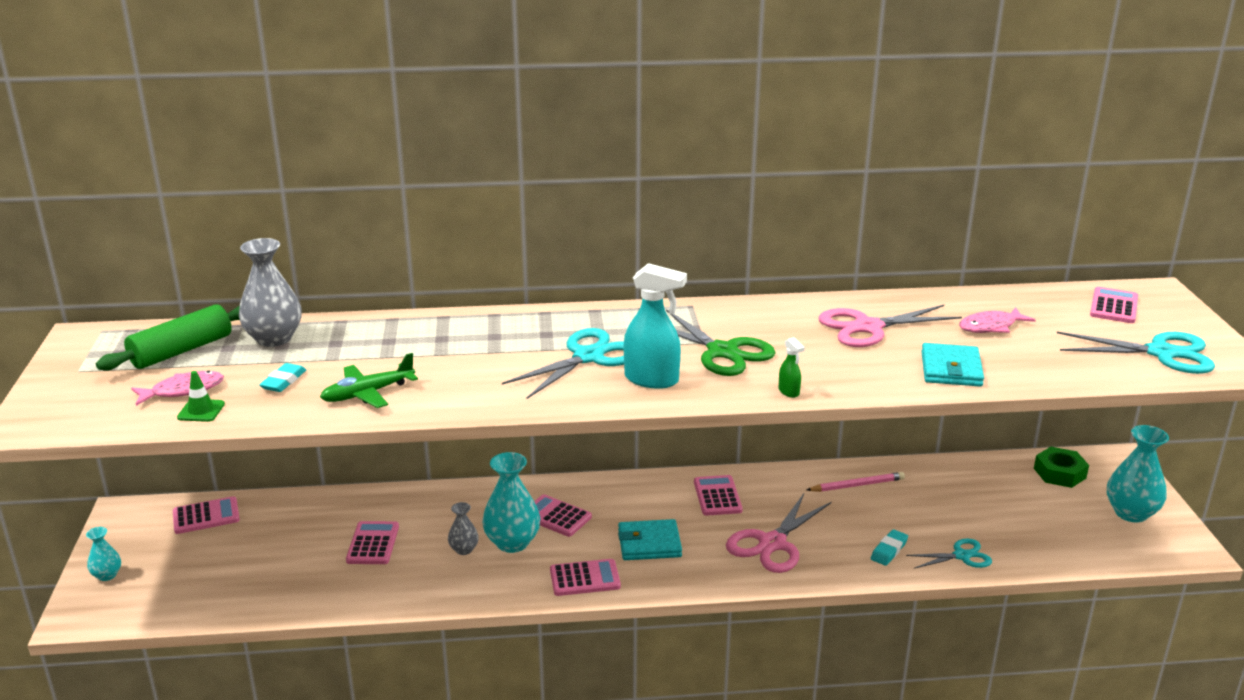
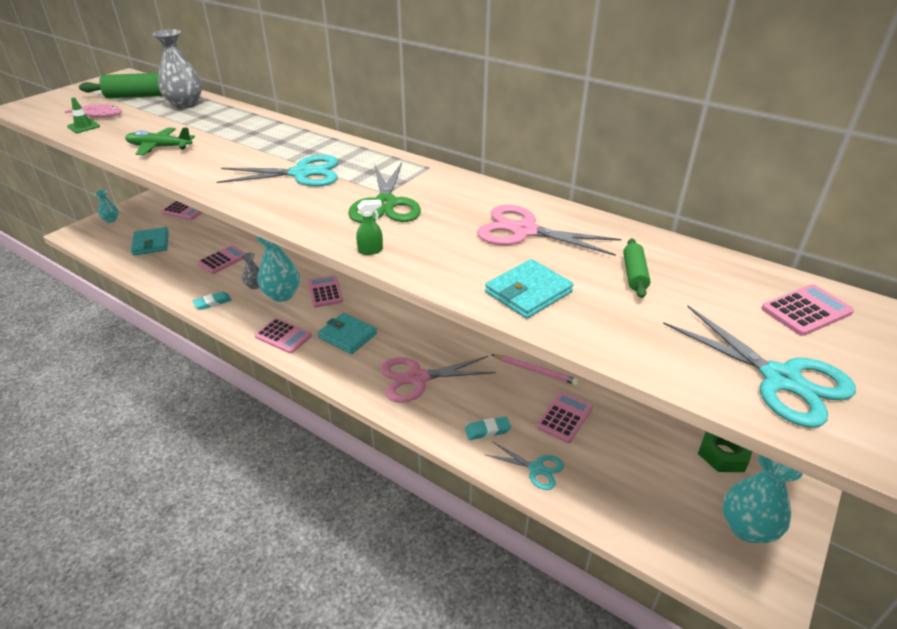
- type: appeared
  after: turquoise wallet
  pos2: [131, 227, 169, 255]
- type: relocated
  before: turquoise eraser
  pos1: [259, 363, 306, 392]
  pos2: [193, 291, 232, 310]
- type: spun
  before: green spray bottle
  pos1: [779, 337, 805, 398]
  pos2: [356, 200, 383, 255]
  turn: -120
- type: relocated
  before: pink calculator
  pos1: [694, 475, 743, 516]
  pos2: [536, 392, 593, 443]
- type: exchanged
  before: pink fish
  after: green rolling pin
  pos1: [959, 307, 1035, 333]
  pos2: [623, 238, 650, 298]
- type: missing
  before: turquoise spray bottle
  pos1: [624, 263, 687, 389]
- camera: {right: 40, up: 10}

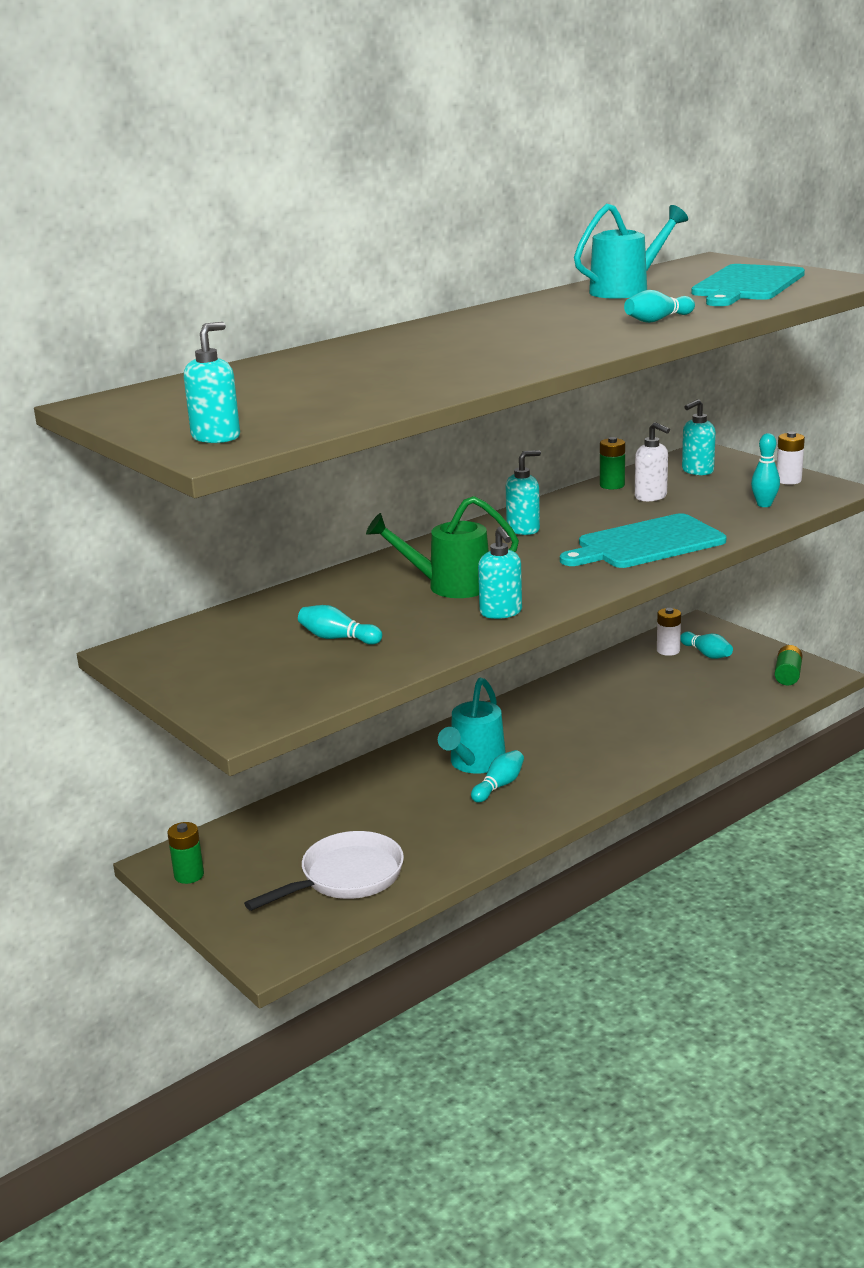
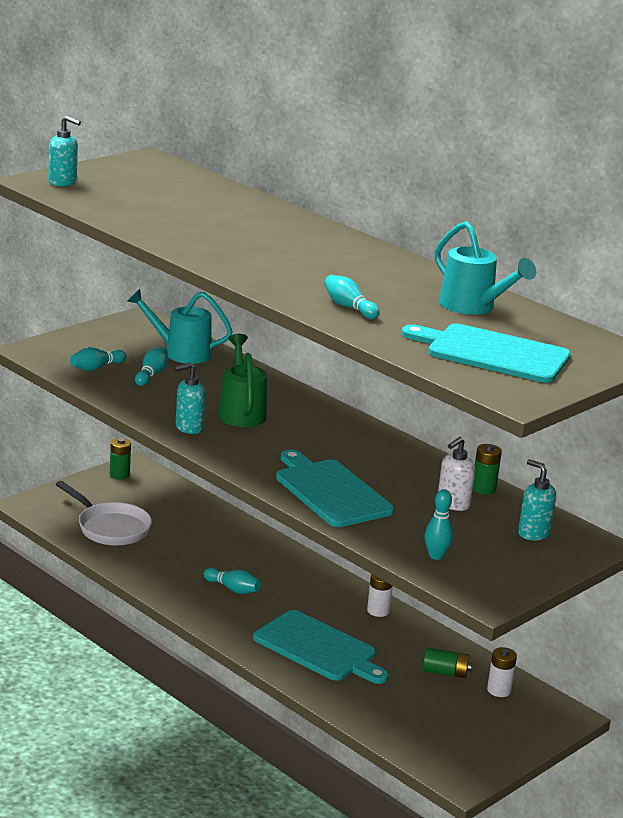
- type: relocated
  before: turquoise bowling pin
  pos1: [680, 632, 733, 659]
  pos2: [70, 347, 126, 371]
- type: relocated
  before: turquoise watering can
  pos1: [438, 678, 506, 774]
  pos2: [127, 289, 233, 364]
- type: appeared
  after: turquoise cutting board
  pos2: [253, 610, 389, 684]
- type: relocated
  before: white battery
  pos1: [777, 432, 805, 485]
  pos2: [367, 574, 393, 617]
- type: relocated
  before: green battery
  pos1: [775, 645, 803, 685]
  pos2: [423, 647, 472, 678]
- type: missing
  before: turquoise soap dispenser
  pos1: [506, 450, 541, 535]
- camera: {right: 80, up: 0}

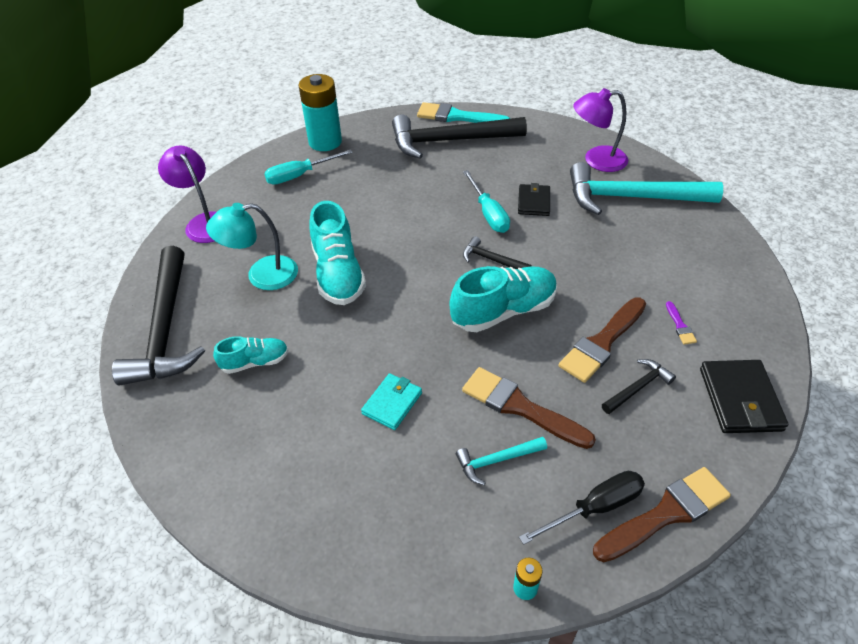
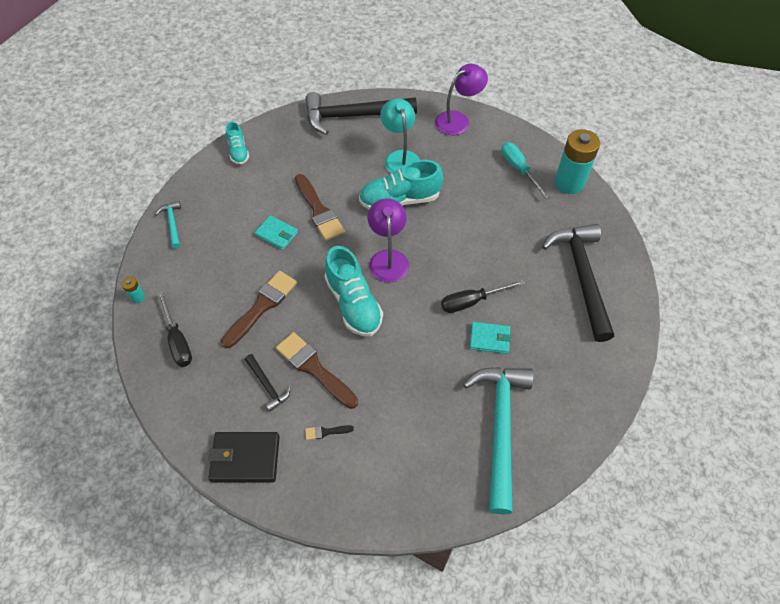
- type: relocated
  before: turquoise hammer
  pos1: [456, 437, 547, 485]
  pos2: [155, 201, 181, 249]
- type: relocated
  before: turquoise shoe
  pos1: [213, 336, 289, 374]
  pos2: [226, 122, 249, 165]
- type: relocated
  before: brown brush
  pos1: [593, 467, 731, 562]
  pos2: [295, 174, 345, 241]
- type: colour
  before: purple brush
  after: black brush
  pos1: [666, 301, 697, 345]
  pos2: [305, 425, 354, 440]
- type: relocated
  before: purple lamp
  pos1: [573, 88, 628, 172]
  pos2: [368, 198, 409, 282]
- type: colour
  before: turquoise screwdriver
  after: black screwdriver
  pos1: [463, 170, 510, 233]
  pos2: [441, 279, 525, 313]
- type: colour
  before: black wallet
  after: turquoise wallet
  pos1: [518, 183, 550, 216]
  pos2: [470, 322, 511, 354]
- type: missing
  before: turquoise brush
  pos1: [417, 102, 510, 123]
- type: missing
  before: black hammer
  pos1: [463, 236, 532, 269]
- camera: {right: 90, up: 10}

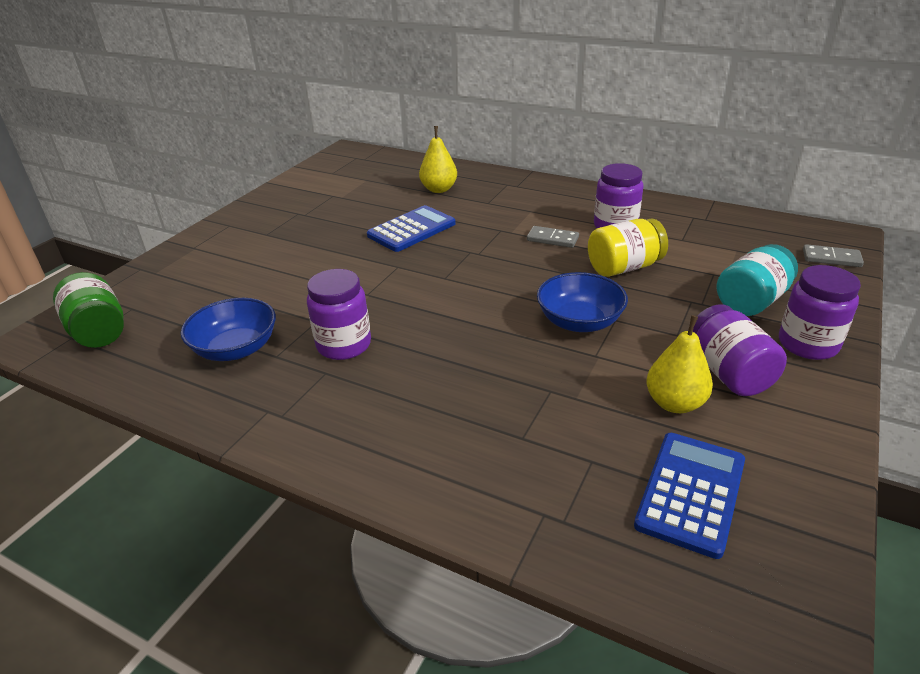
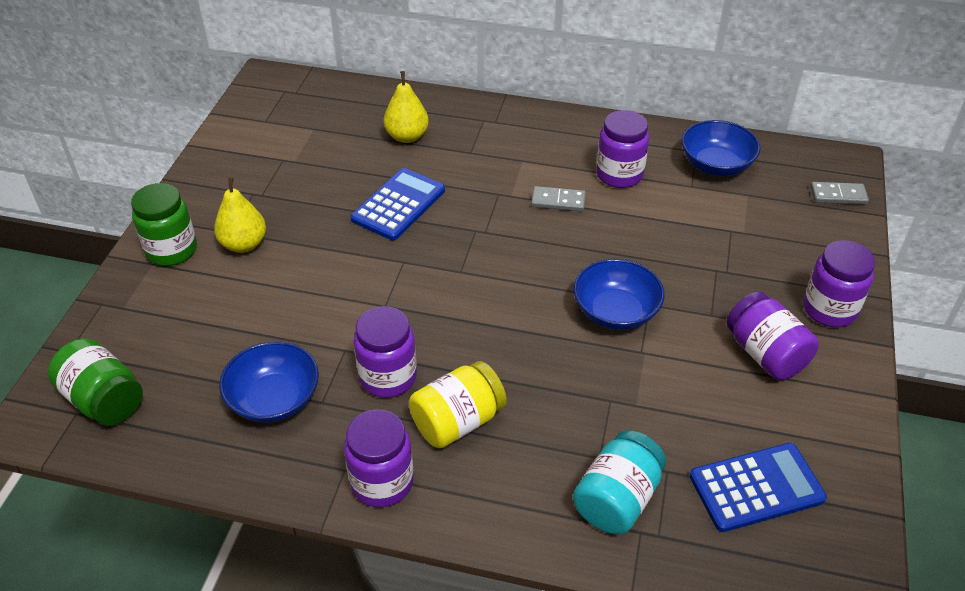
- type: appeared
  after: green jar
  pos2: [131, 183, 197, 266]
- type: relocated
  before: yellow pear
  pos1: [646, 315, 713, 413]
  pos2: [214, 177, 266, 253]
- type: appeared
  after: purple jar
  pos2: [344, 409, 414, 508]
- type: relocated
  before: yellow jar
  pos1: [588, 218, 668, 277]
  pos2: [409, 361, 507, 448]
- type: relocated
  before: turquoise jar
  pos1: [717, 244, 798, 316]
  pos2: [573, 430, 666, 534]
- type: appeared
  after: blue bowl
  pos2: [682, 120, 761, 176]
- type: spun
  before: blue calculator
  pos1: [634, 433, 745, 559]
  pos2: [690, 443, 827, 532]
  turn: 60
- camera: {right: -15, up: 10}

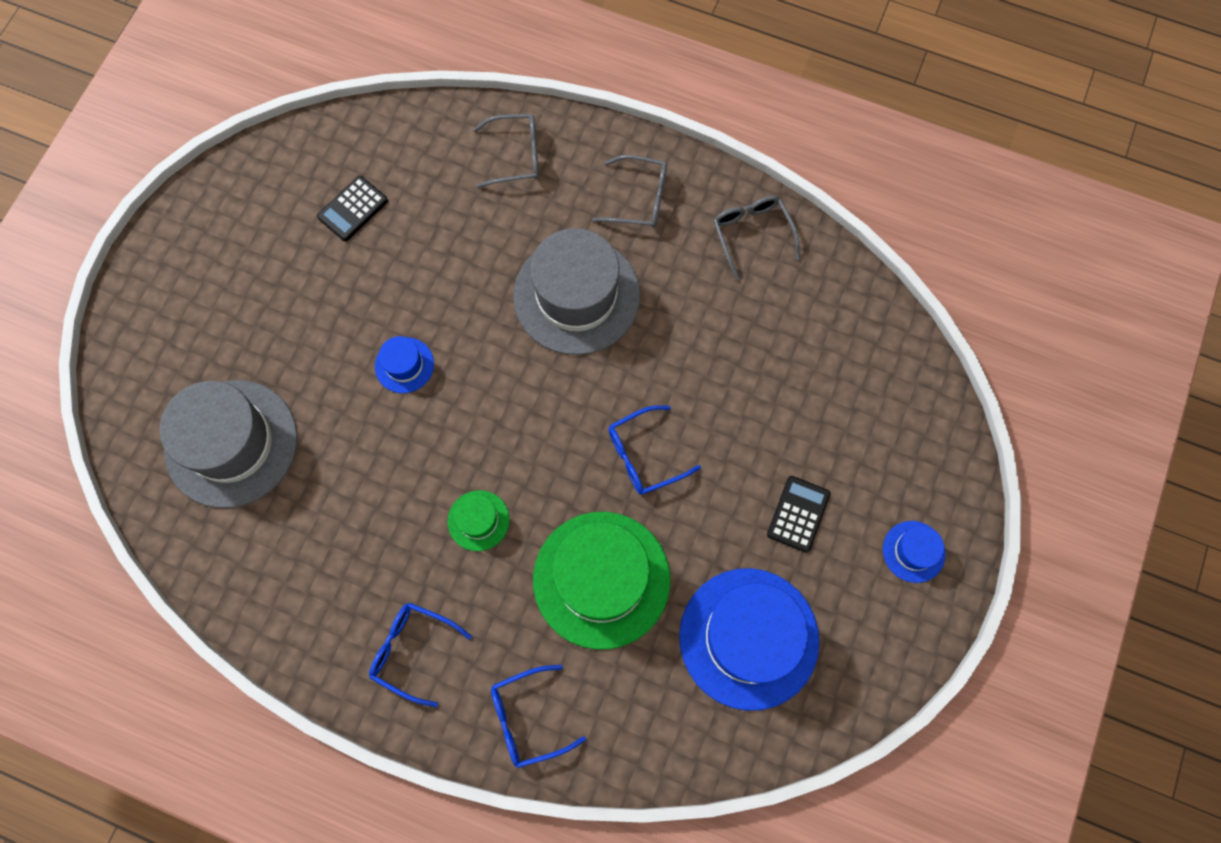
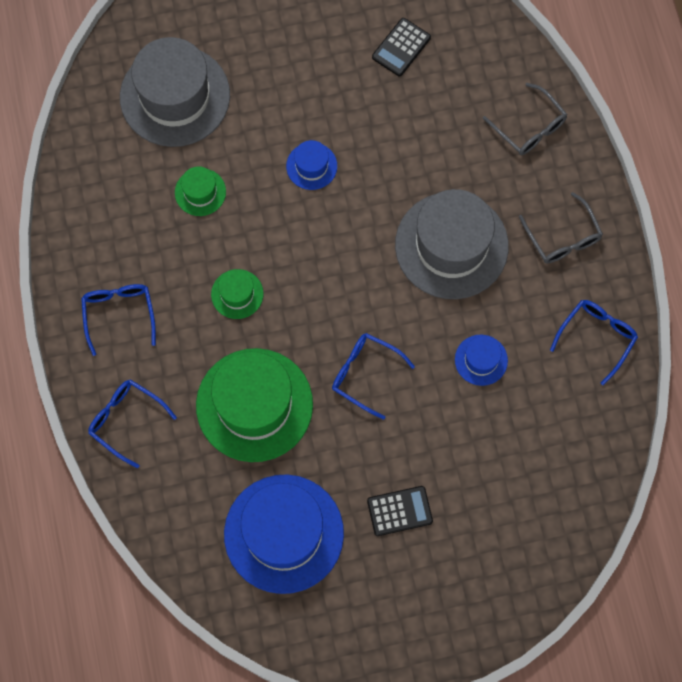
- type: appeared
  after: green hat
  pos2: [175, 166, 226, 216]
- type: spun
  before: black calculator
  pos1: [317, 176, 388, 241]
  pos2: [372, 18, 431, 76]
  turn: -60
- type: relocated
  before: blue hat
  pos1: [883, 521, 946, 583]
  pos2: [455, 335, 508, 386]
- type: colour
  before: grey glasses
  after: blue glasses
  pos1: [713, 195, 800, 280]
  pos2: [550, 300, 638, 385]
- camera: {right: 55, up: 0}

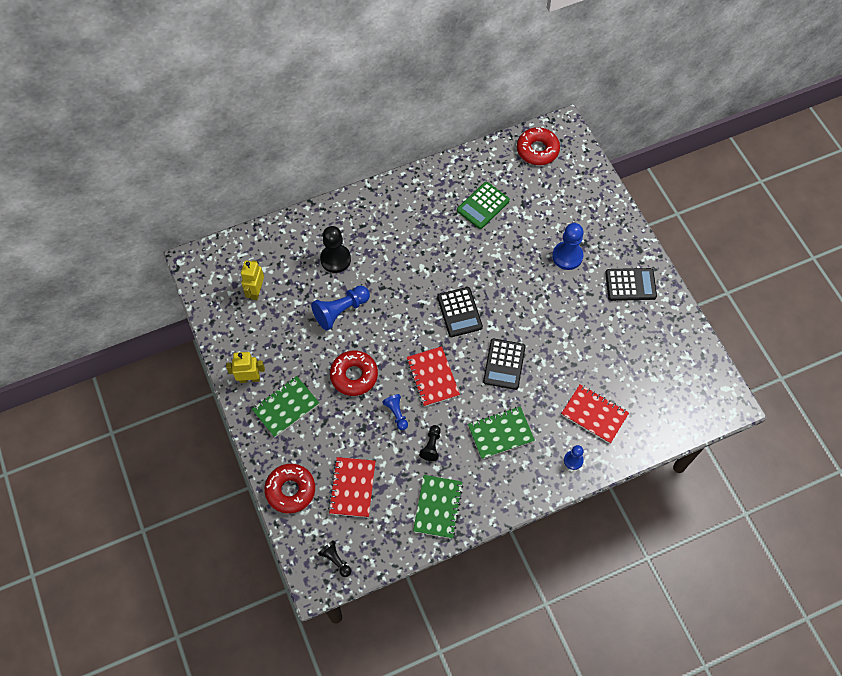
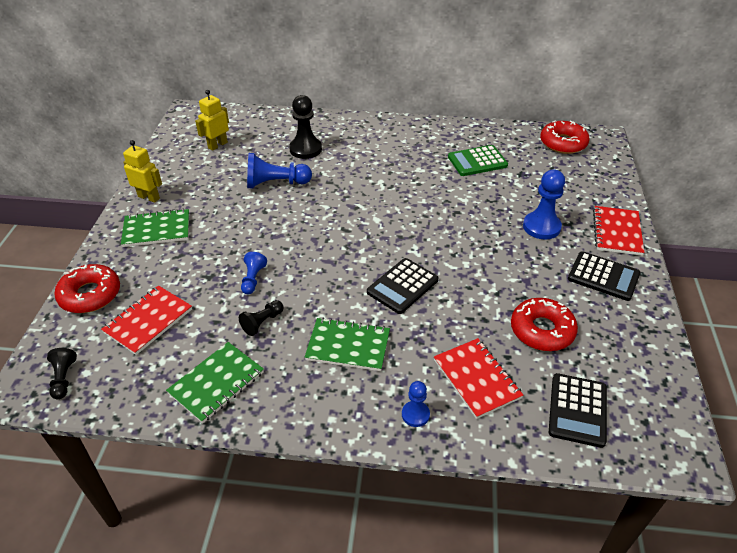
- type: relocated
  before: red donut
  pos1: [330, 351, 378, 396]
  pos2: [511, 298, 578, 351]
- type: relocated
  before: black calculator
  pos1: [437, 287, 483, 337]
  pos2: [549, 373, 607, 448]
- type: relocated
  before: red notebook
  pos1: [407, 346, 460, 407]
  pos2: [593, 206, 644, 256]
- camera: {right: 30, up: -20}

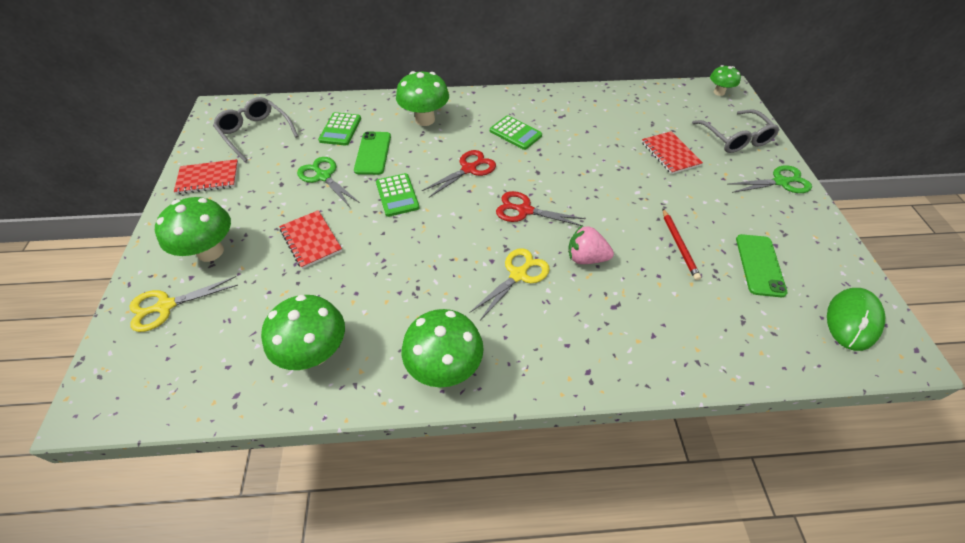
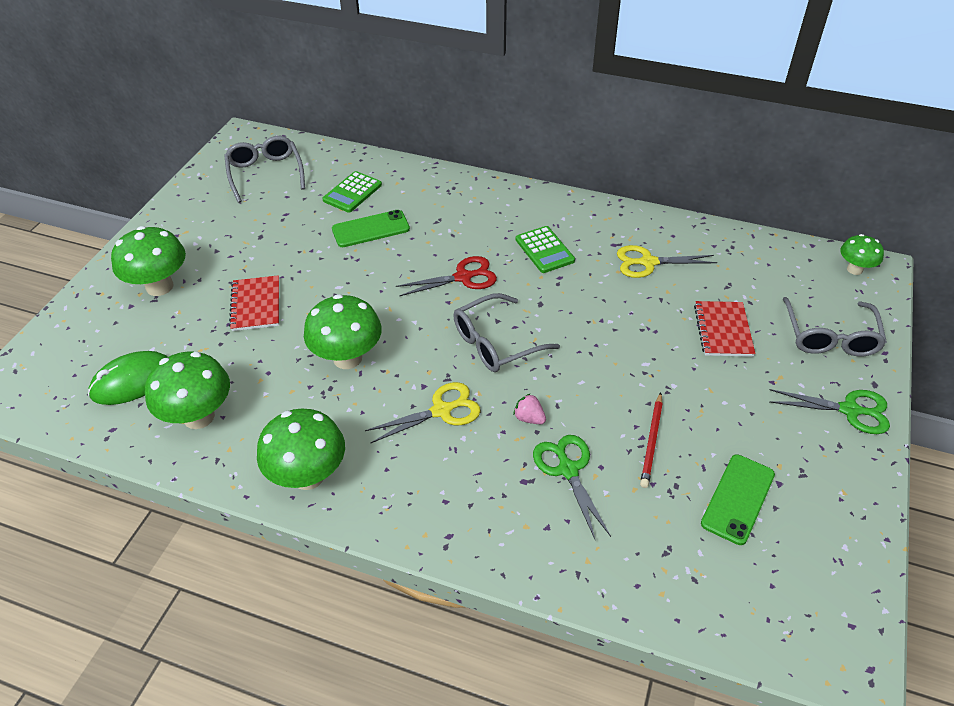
- type: relocated
  before: green mouse
  pos1: [827, 288, 885, 351]
  pos2: [88, 351, 168, 405]
- type: relocated
  before: green mushroom
  pos1: [396, 71, 449, 126]
  pos2: [304, 294, 382, 369]
- type: spun
  before: green phone
  pos1: [354, 132, 391, 175]
  pos2: [332, 210, 410, 247]
  turn: 45
- type: exchanged
  before: red scissors
  after: grey glasses
  pos1: [496, 191, 585, 226]
  pos2: [453, 293, 560, 372]
- type: size
  before: pink strawberry
  pos1: [568, 226, 614, 264]
  pos2: [513, 393, 546, 424]
  scale: 0.61
- type: relocated
  before: green scissors
  pos1: [297, 157, 360, 207]
  pos2: [533, 435, 611, 541]
- type: relocated
  before: yellow scissors
  pos1: [129, 276, 238, 332]
  pos2: [617, 245, 717, 278]
- type: missing
  before: red notebook
  pos1: [174, 159, 238, 194]
- type: missing
  before: green calculator
  pos1: [376, 173, 420, 217]
- camera: {right: 25, up: -5}

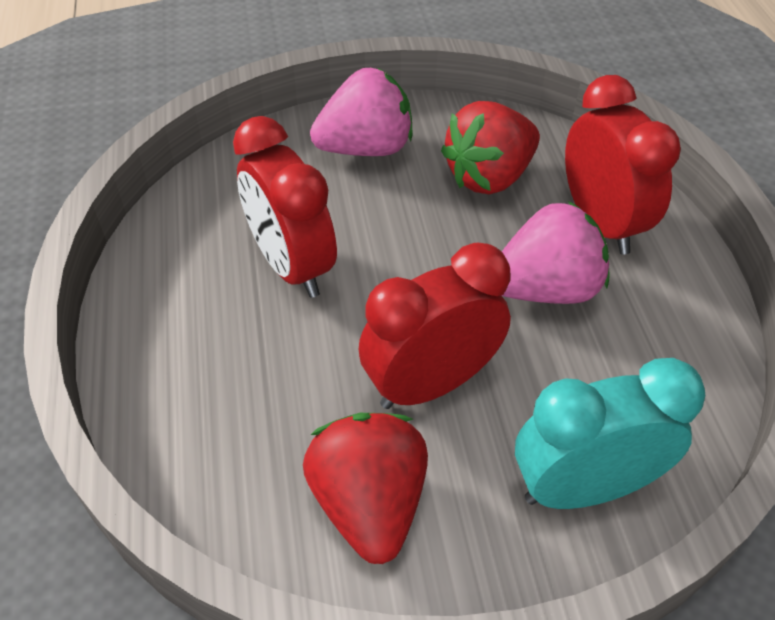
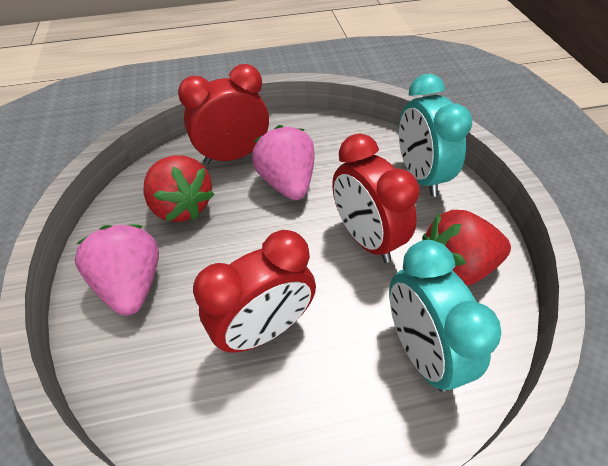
- type: appeared
  after: turquoise clock
  pos2: [389, 240, 502, 392]
- camera: {right: -90, up: 0}

